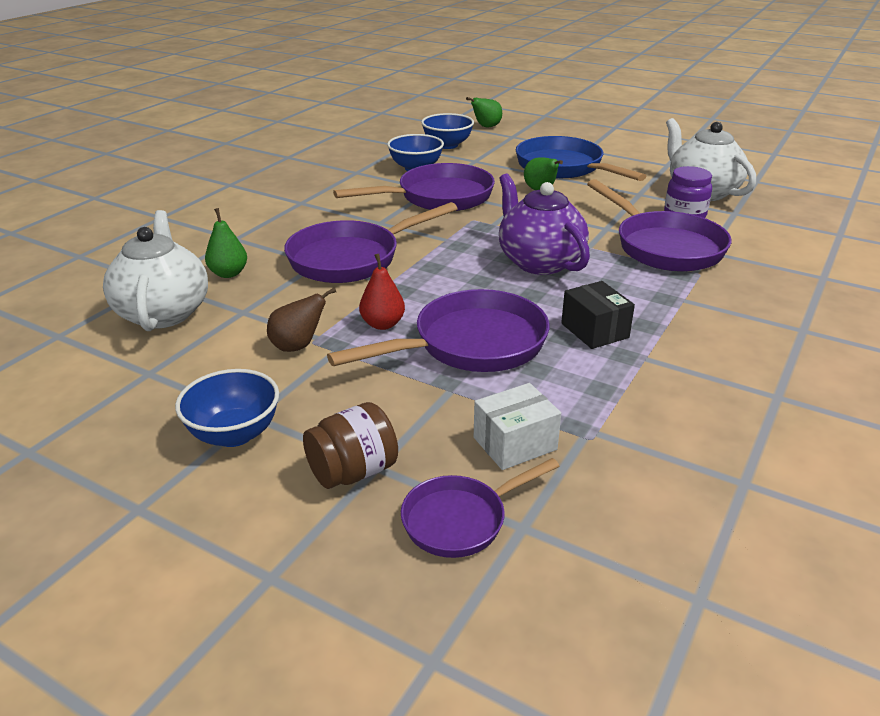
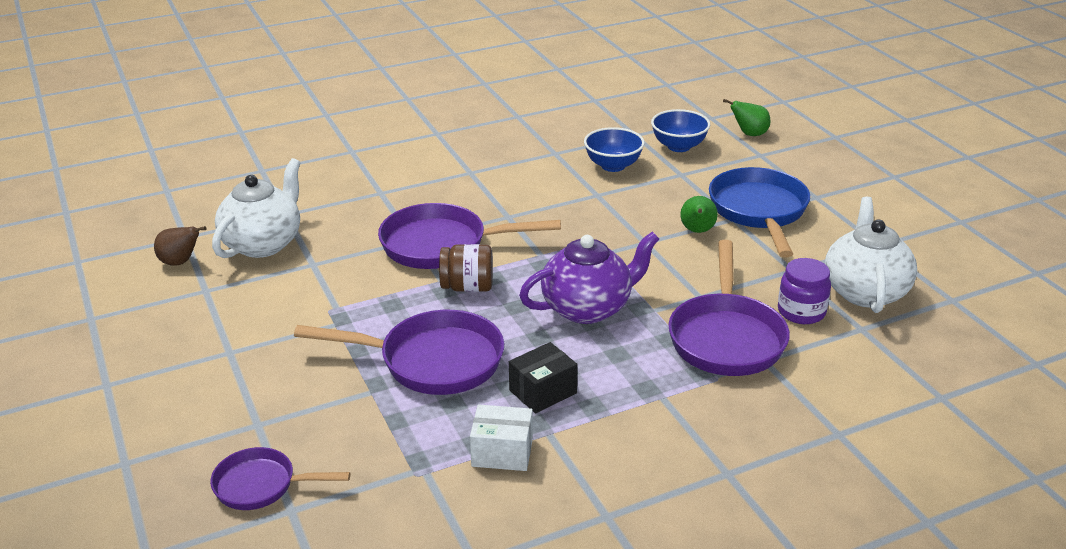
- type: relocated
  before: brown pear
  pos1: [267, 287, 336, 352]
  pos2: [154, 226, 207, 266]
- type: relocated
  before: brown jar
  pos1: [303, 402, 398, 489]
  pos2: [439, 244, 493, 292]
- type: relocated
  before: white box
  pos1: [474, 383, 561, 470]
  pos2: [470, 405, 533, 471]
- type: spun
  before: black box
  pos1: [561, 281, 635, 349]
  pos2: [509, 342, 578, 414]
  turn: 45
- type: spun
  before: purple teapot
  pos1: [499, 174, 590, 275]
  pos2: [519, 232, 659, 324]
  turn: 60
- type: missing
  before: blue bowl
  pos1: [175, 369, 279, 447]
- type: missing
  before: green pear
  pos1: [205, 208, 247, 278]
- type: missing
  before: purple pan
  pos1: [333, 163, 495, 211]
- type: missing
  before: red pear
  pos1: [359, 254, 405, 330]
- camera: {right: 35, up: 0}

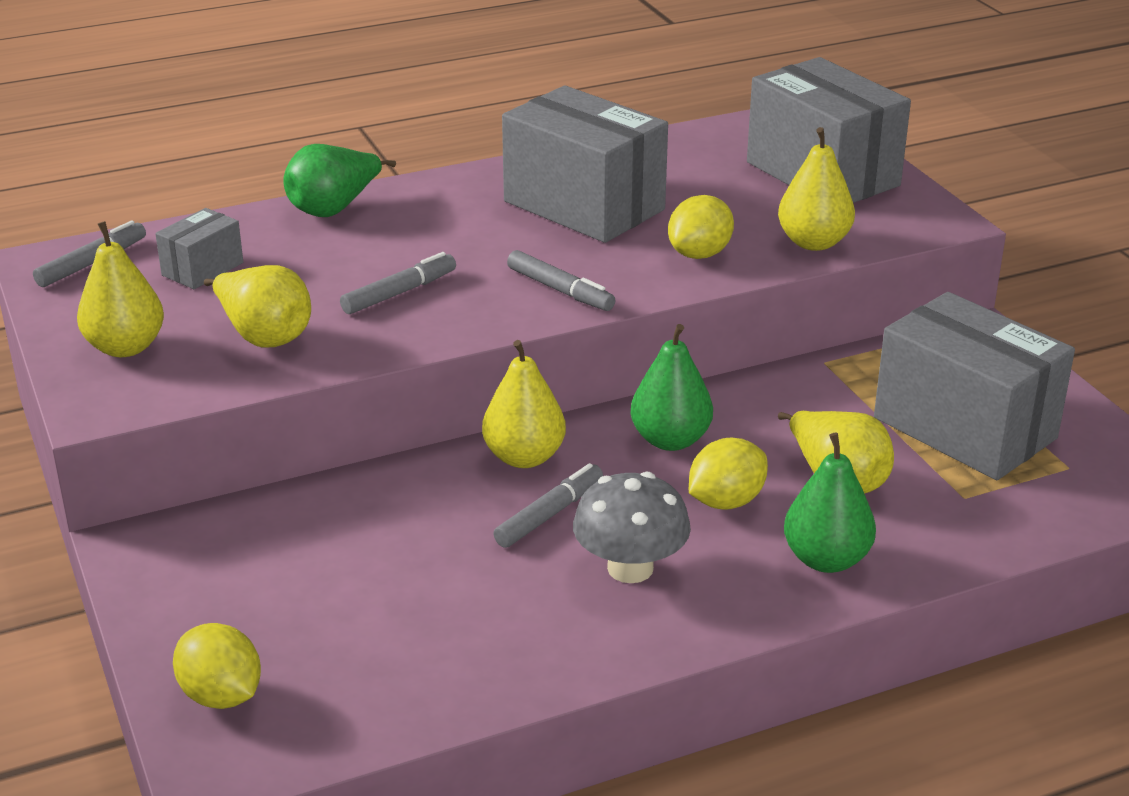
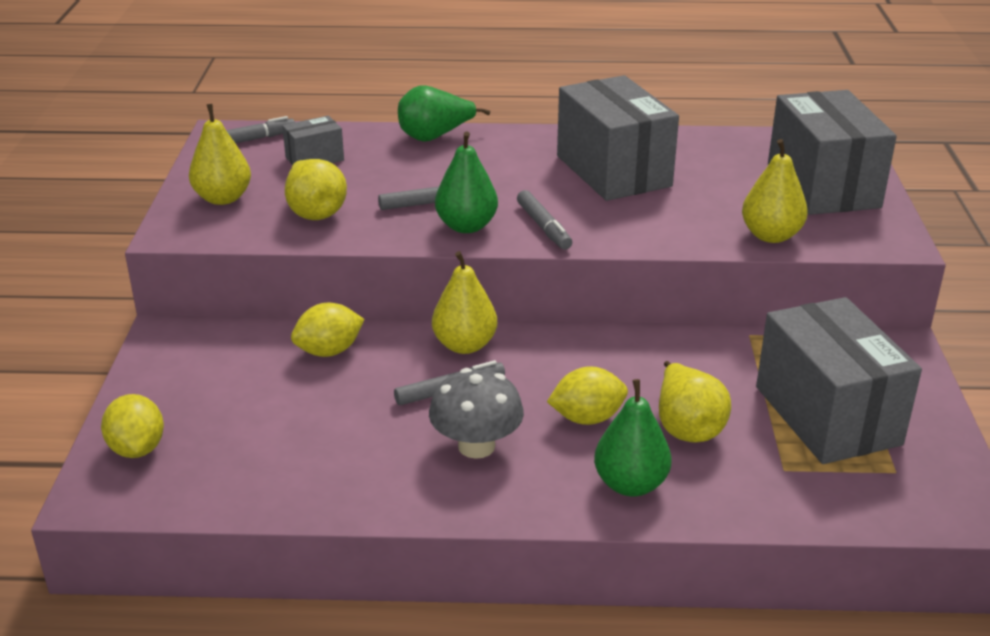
- type: relocated
  before: yellow lemon
  pos1: [668, 195, 734, 259]
  pos2: [291, 303, 365, 357]
- type: relocated
  before: green pear
  pos1: [631, 324, 713, 451]
  pos2: [435, 132, 498, 233]
- camera: {right: 25, up: 0}

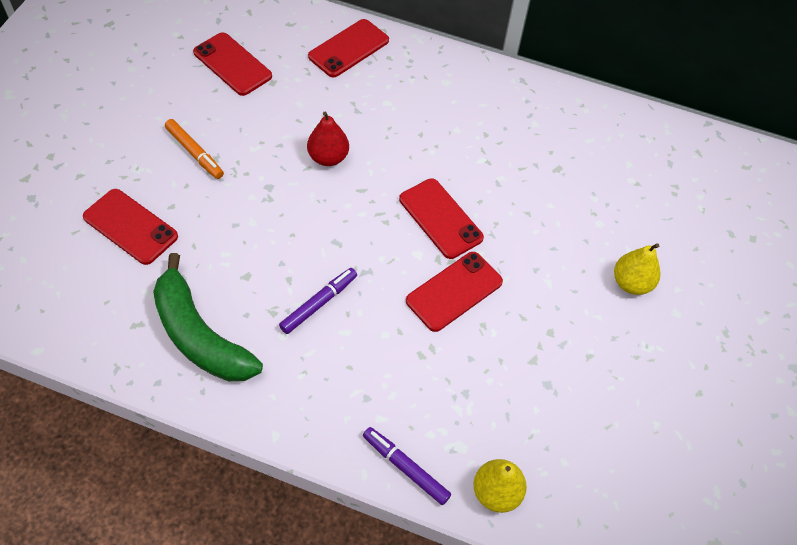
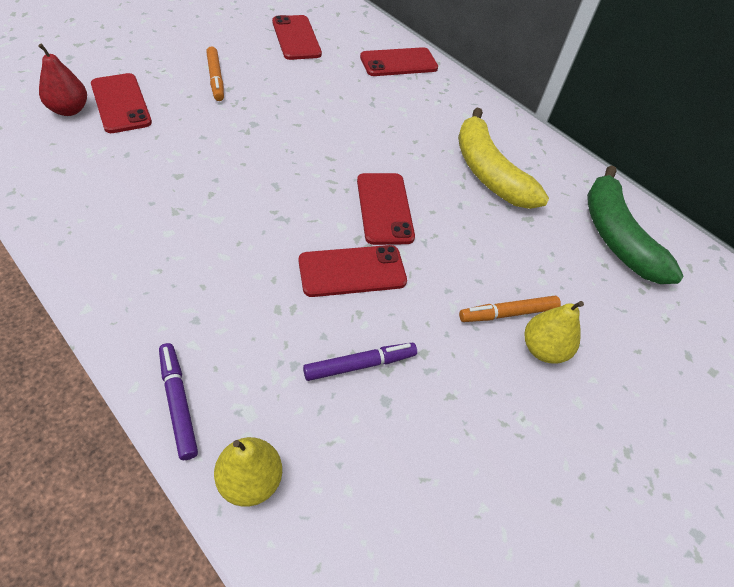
- type: relocated
  before: red pear
  pos1: [307, 111, 349, 166]
  pos2: [38, 43, 87, 116]
- type: relocated
  before: purple marker
  pos1: [279, 268, 357, 334]
  pos2: [303, 343, 417, 381]
- type: appeared
  after: yellow banana
  pos2: [458, 108, 549, 209]
- type: appeared
  after: orange marker
  pos2: [459, 296, 561, 322]
- type: relocated
  before: green banana
  pos1: [153, 253, 263, 381]
  pos2: [587, 165, 683, 284]
- camera: {right: 25, up: -5}

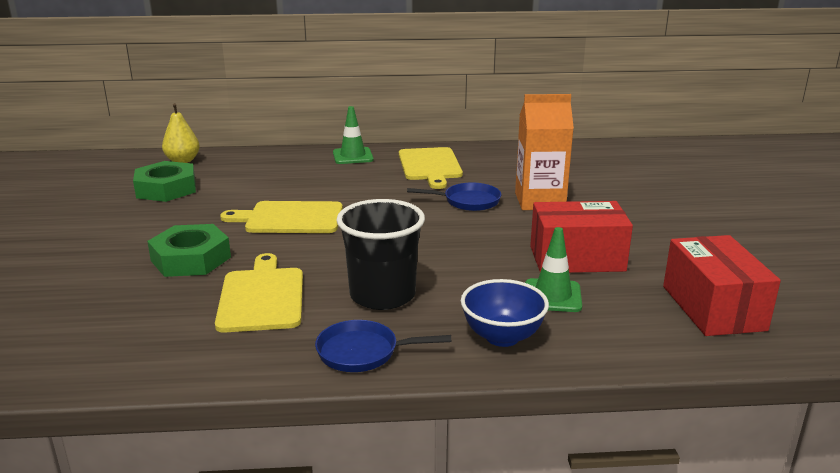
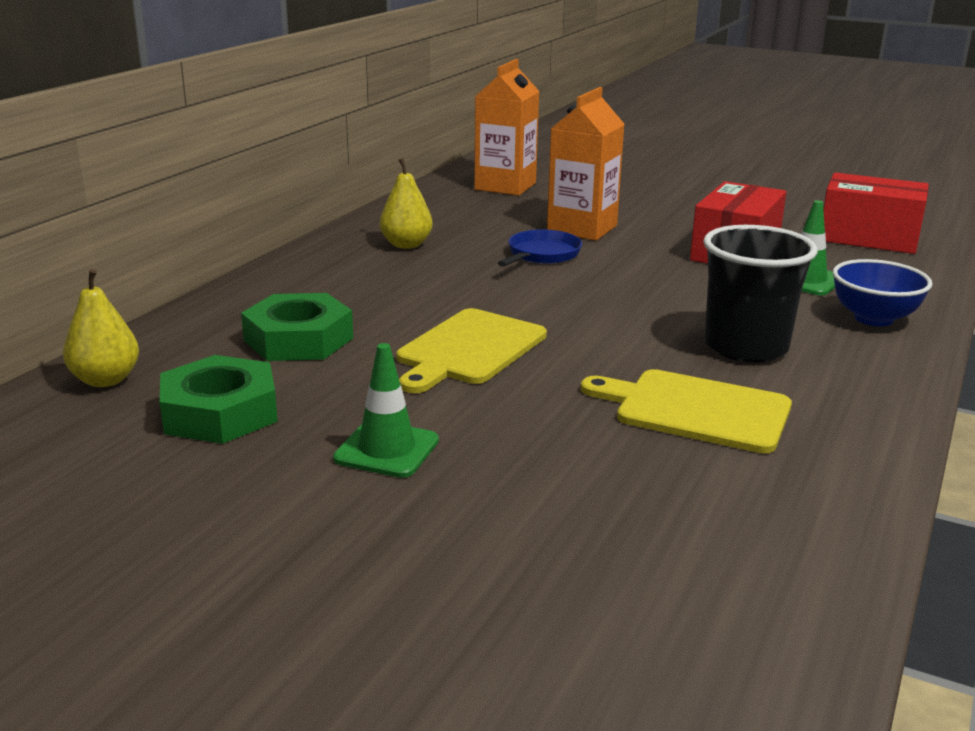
- type: relocated
  before: green nut
  pos1: [147, 224, 231, 277]
  pos2: [241, 293, 353, 361]
- type: relocated
  before: green traffic cone
  pos1: [333, 106, 373, 164]
  pos2: [333, 343, 439, 478]
- type: exchanged
  before: yellow cutting board
  after: yellow pear
  pos1: [399, 147, 463, 189]
  pos2: [380, 158, 433, 249]
- type: appeared
  after: orange carton
  pos2: [474, 59, 540, 196]
- type: missing
  before: blue pan
  pos1: [315, 320, 451, 372]
- camera: {right: -60, up: 0}

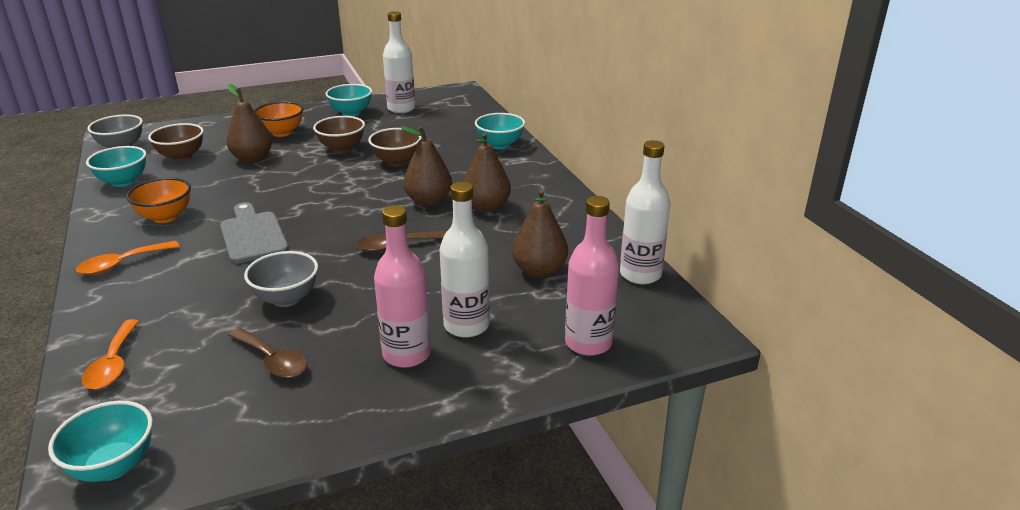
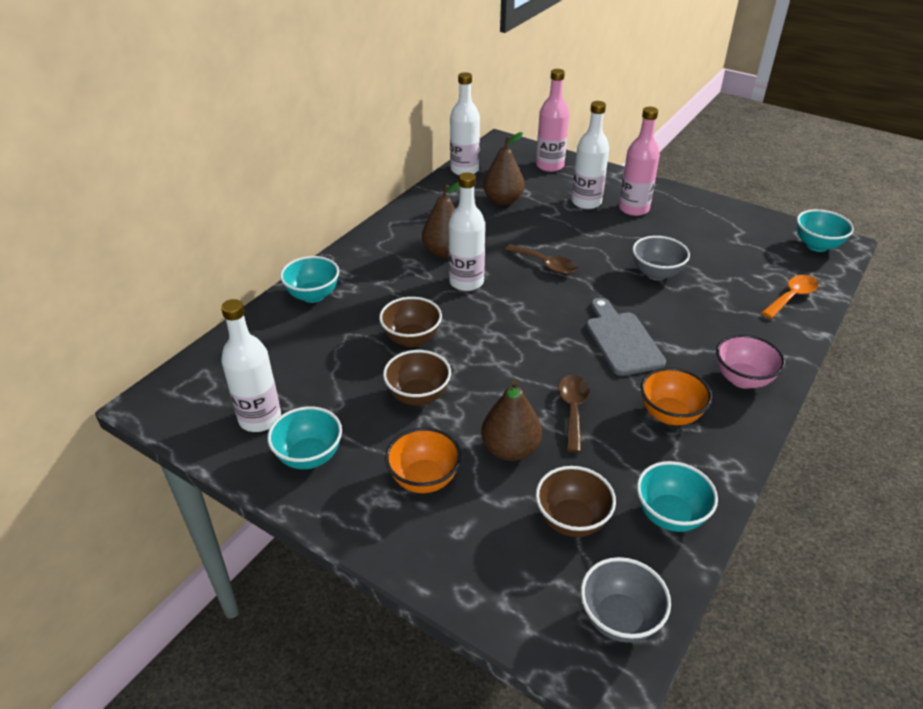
- type: exchanged
  before: brown pear
  after: white bottle
  pos1: [401, 126, 452, 207]
  pos2: [448, 172, 485, 291]
- type: relocated
  before: brown spoon
  pos1: [228, 328, 307, 378]
  pos2: [558, 375, 589, 452]
- type: spun
  before: grey cutting board
  pos1: [220, 202, 289, 264]
  pos2: [586, 298, 666, 376]
  turn: 135
- type: exchanged
  before: orange spoon
  after: pink bowl
  pos1: [76, 241, 180, 275]
  pos2: [716, 334, 785, 389]
- camera: {right: -125, up: 10}

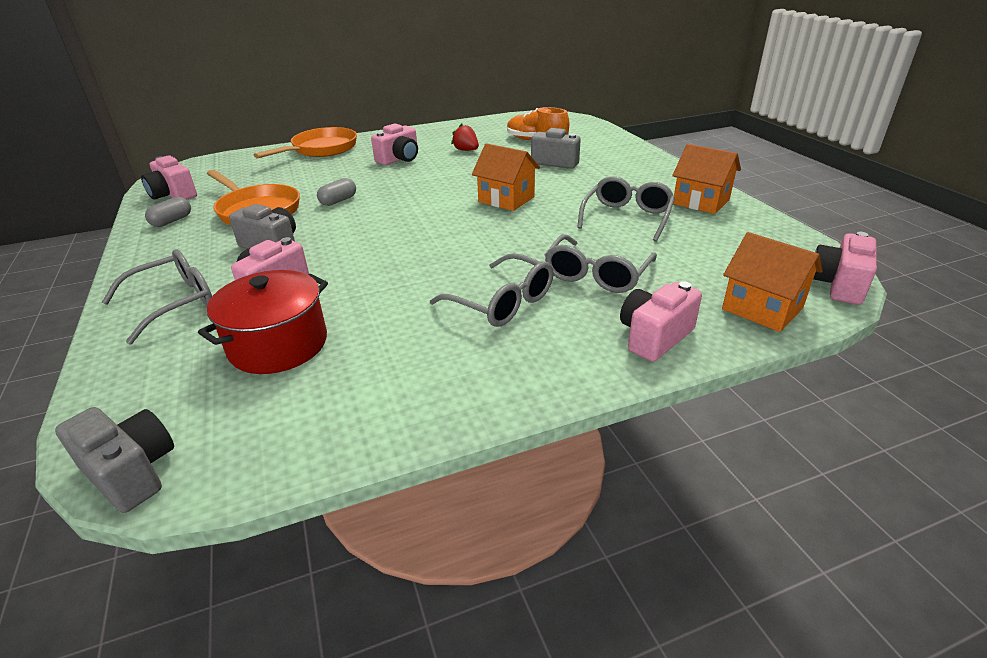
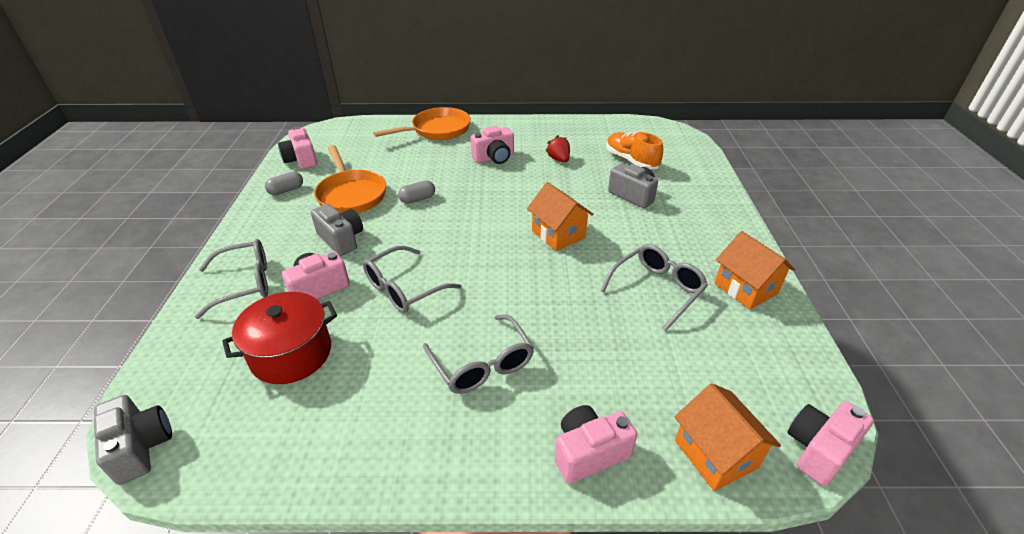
- type: relocated
  before: grey glasses
  pos1: [545, 235, 657, 293]
  pos2: [363, 246, 461, 313]
- camera: {right: 20, up: 5}

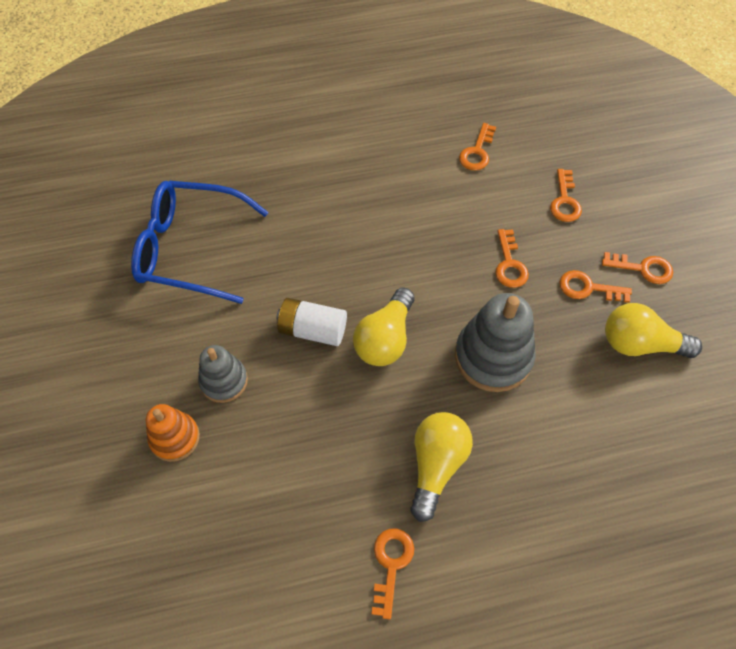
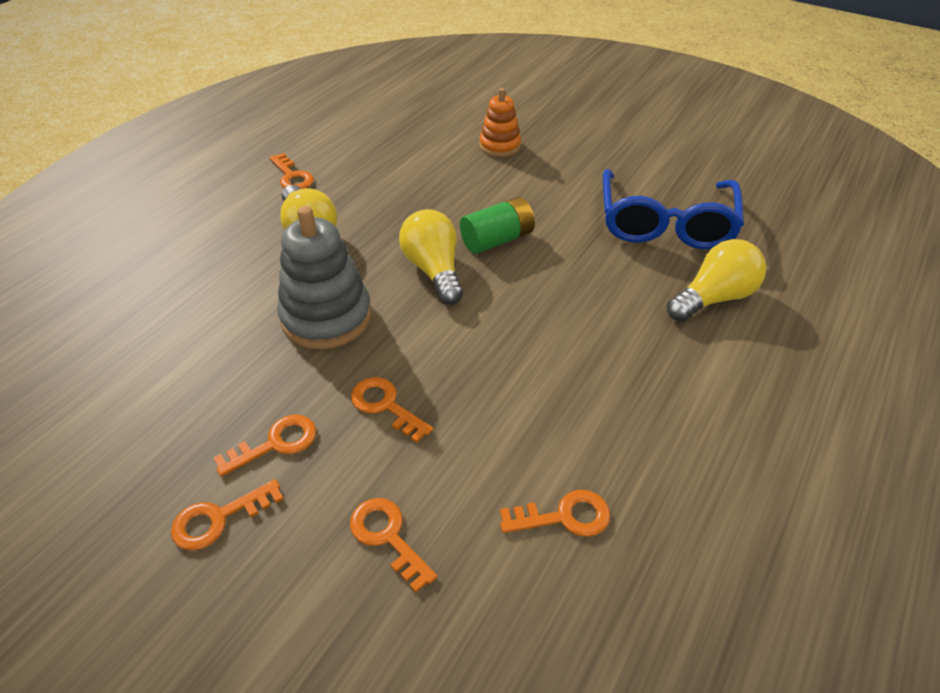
- type: colour
  before: white battery
  after: green battery
  pos1: [276, 298, 347, 346]
  pos2: [460, 197, 535, 254]
- type: spun
  before: orange key
  pos1: [459, 123, 496, 171]
  pos2: [500, 490, 610, 537]
  turn: 105
- type: spun
  before: blue glasses
  pos1: [131, 180, 269, 304]
  pos2: [603, 169, 744, 249]
  turn: 135
- type: relocated
  before: yellow light bulb
  pos1: [605, 303, 702, 358]
  pos2: [667, 239, 766, 322]
- type: missing
  before: grey stacking toy
  pos1: [198, 345, 248, 403]
- camera: {right: 135, up: -15}

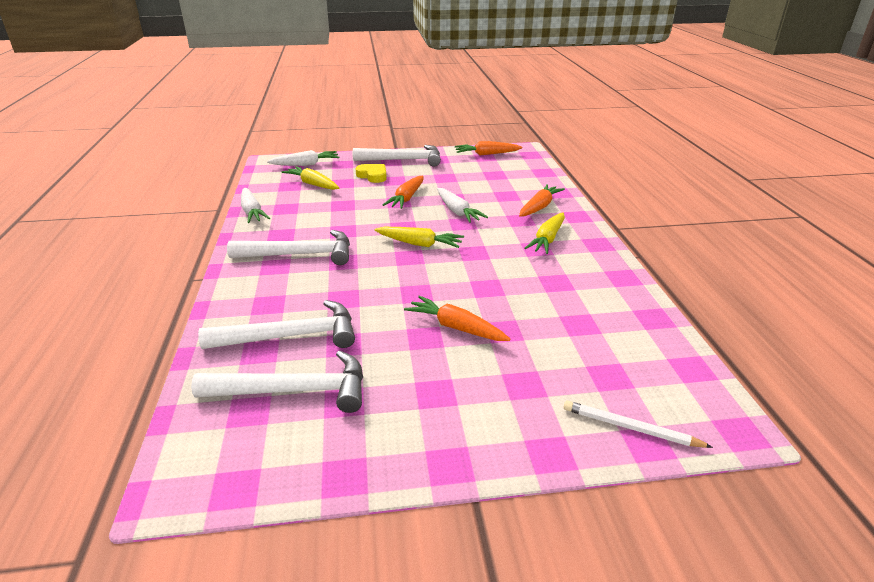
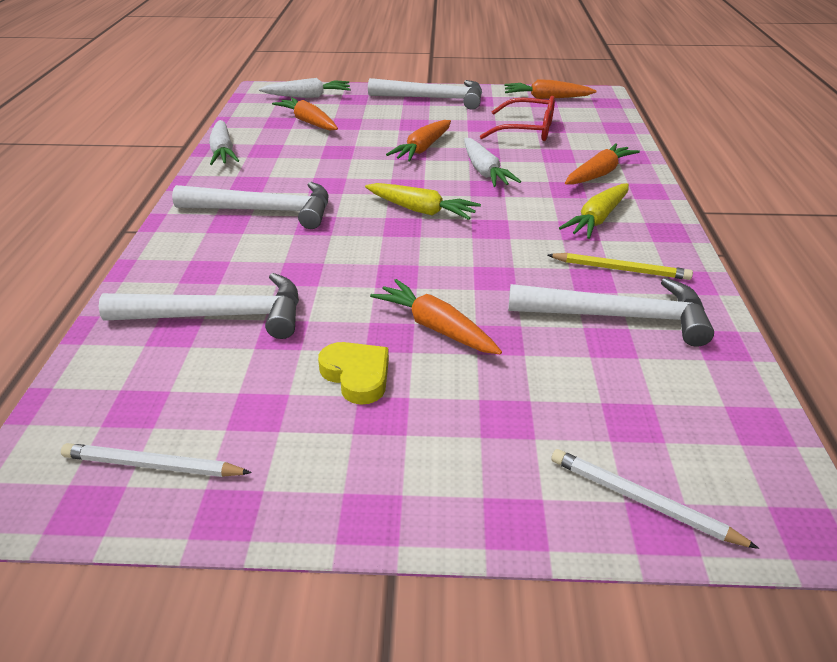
- type: appeared
  after: white pencil
  pos2: [61, 443, 252, 477]
- type: colour
  before: yellow carrot
  after: orange carrot
  pos1: [281, 166, 339, 190]
  pos2: [272, 97, 338, 130]
- type: relocated
  before: yellow heart
  pos1: [355, 164, 387, 183]
  pos2: [318, 342, 389, 405]
- type: appeared
  after: red glasses
  pos2: [480, 96, 555, 141]
- type: relocated
  before: white hammer
  pos1: [191, 350, 363, 413]
  pos2: [508, 278, 714, 347]
- type: appeared
  after: yellow pencil
  pos2: [548, 253, 693, 280]
- camera: {right: 10, up: 5}

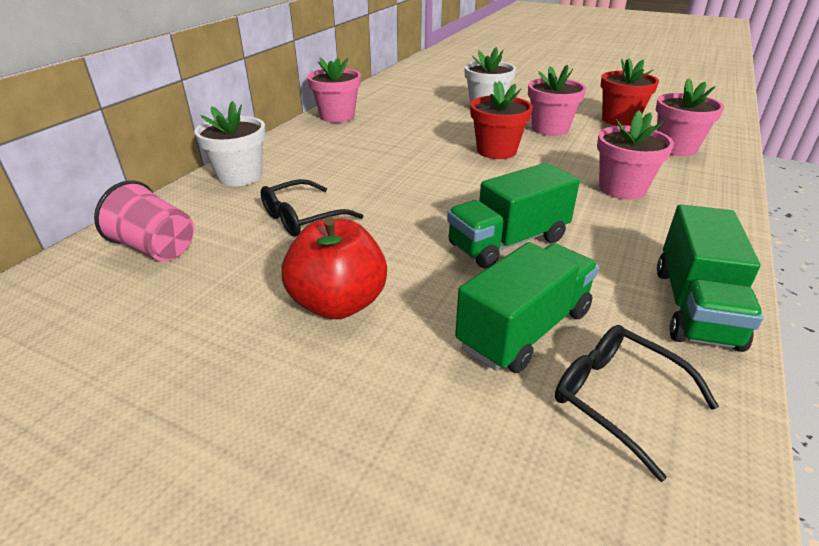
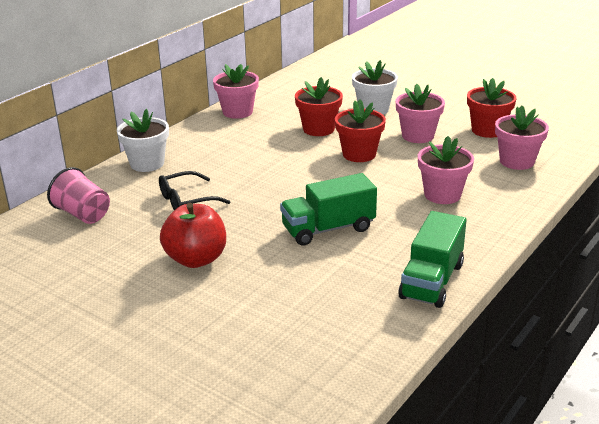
- type: appeared
  after: red flower pot
  pos2: [295, 77, 343, 136]
- type: missing
  before: green truck
  pos1: [455, 242, 599, 373]
- type: missing
  before: black glasses
  pos1: [555, 325, 719, 482]
- camera: {right: 10, up: -5}

